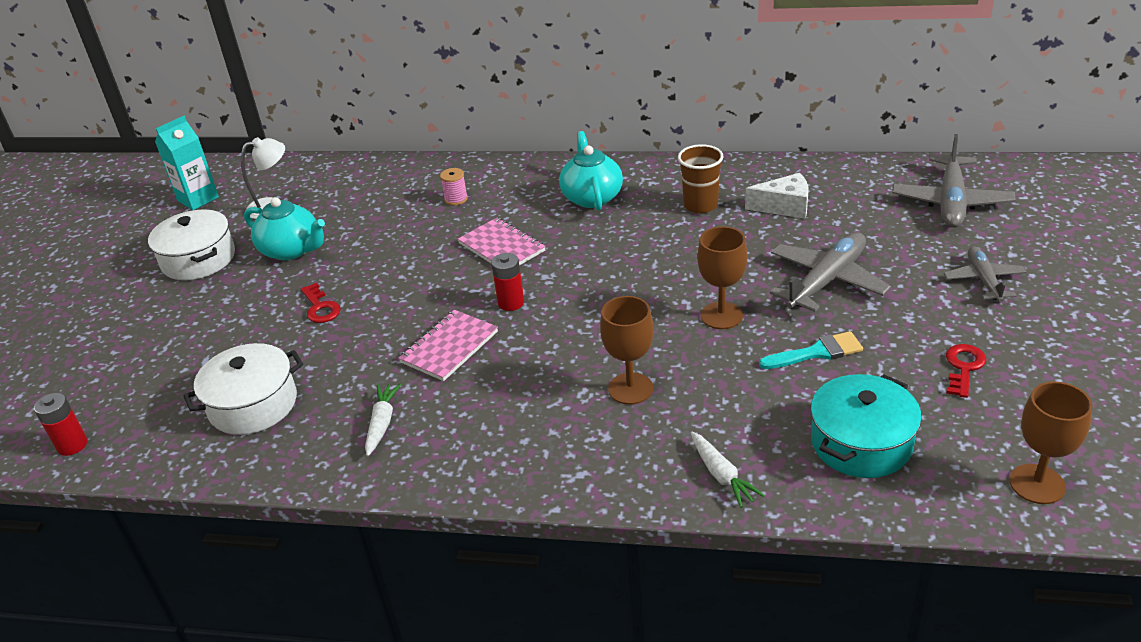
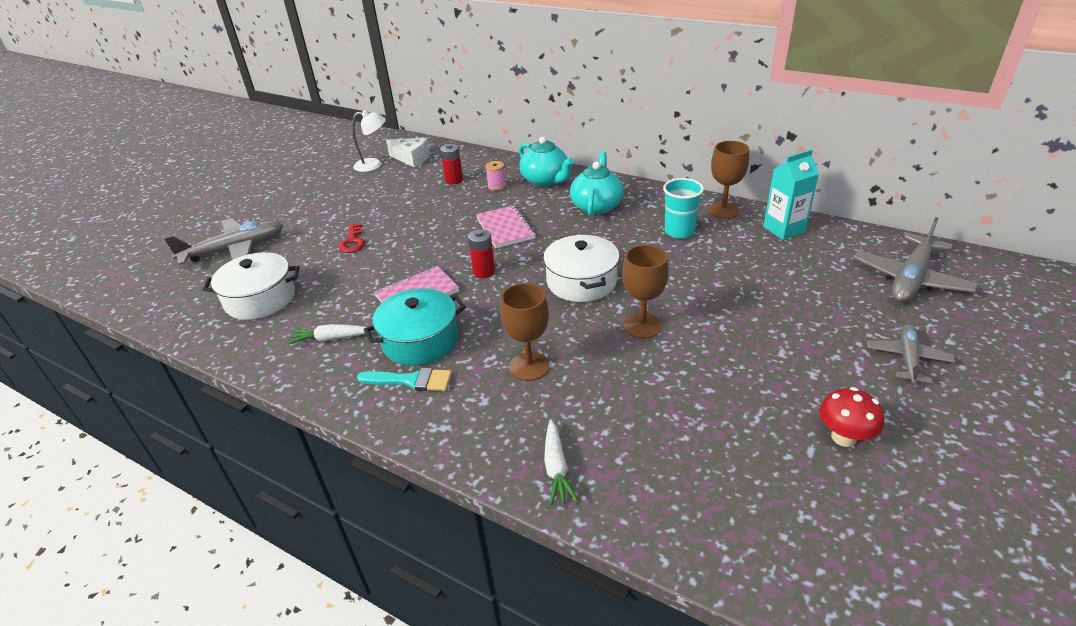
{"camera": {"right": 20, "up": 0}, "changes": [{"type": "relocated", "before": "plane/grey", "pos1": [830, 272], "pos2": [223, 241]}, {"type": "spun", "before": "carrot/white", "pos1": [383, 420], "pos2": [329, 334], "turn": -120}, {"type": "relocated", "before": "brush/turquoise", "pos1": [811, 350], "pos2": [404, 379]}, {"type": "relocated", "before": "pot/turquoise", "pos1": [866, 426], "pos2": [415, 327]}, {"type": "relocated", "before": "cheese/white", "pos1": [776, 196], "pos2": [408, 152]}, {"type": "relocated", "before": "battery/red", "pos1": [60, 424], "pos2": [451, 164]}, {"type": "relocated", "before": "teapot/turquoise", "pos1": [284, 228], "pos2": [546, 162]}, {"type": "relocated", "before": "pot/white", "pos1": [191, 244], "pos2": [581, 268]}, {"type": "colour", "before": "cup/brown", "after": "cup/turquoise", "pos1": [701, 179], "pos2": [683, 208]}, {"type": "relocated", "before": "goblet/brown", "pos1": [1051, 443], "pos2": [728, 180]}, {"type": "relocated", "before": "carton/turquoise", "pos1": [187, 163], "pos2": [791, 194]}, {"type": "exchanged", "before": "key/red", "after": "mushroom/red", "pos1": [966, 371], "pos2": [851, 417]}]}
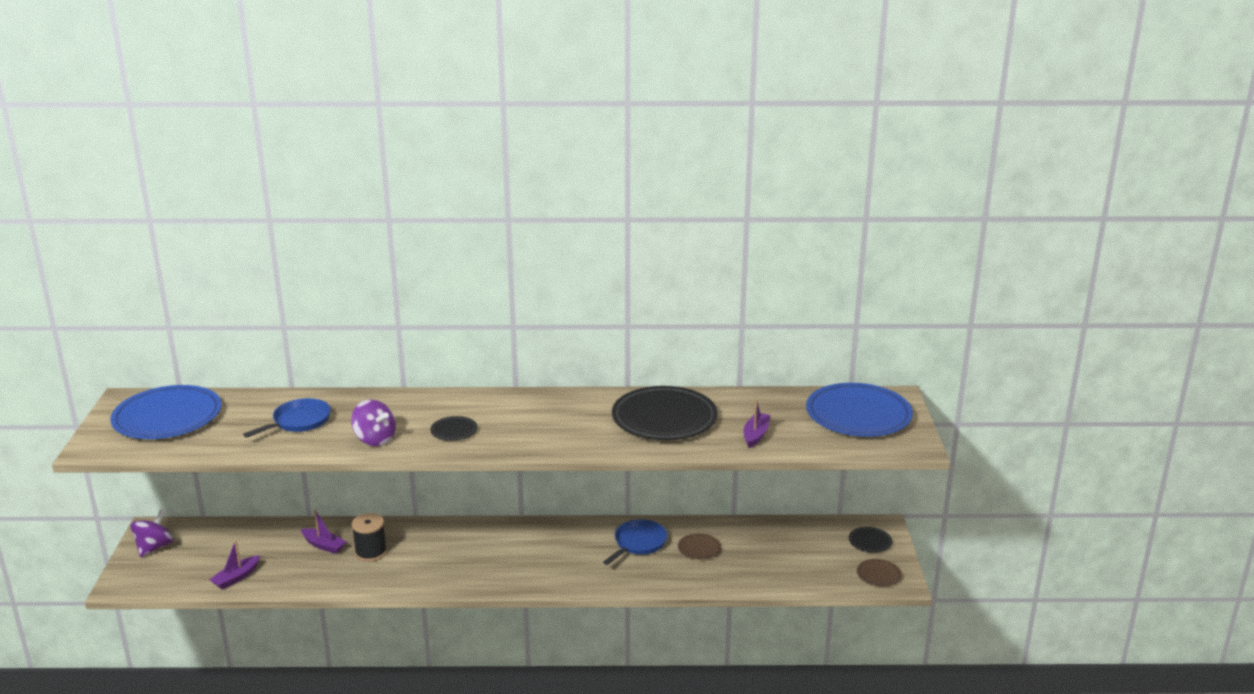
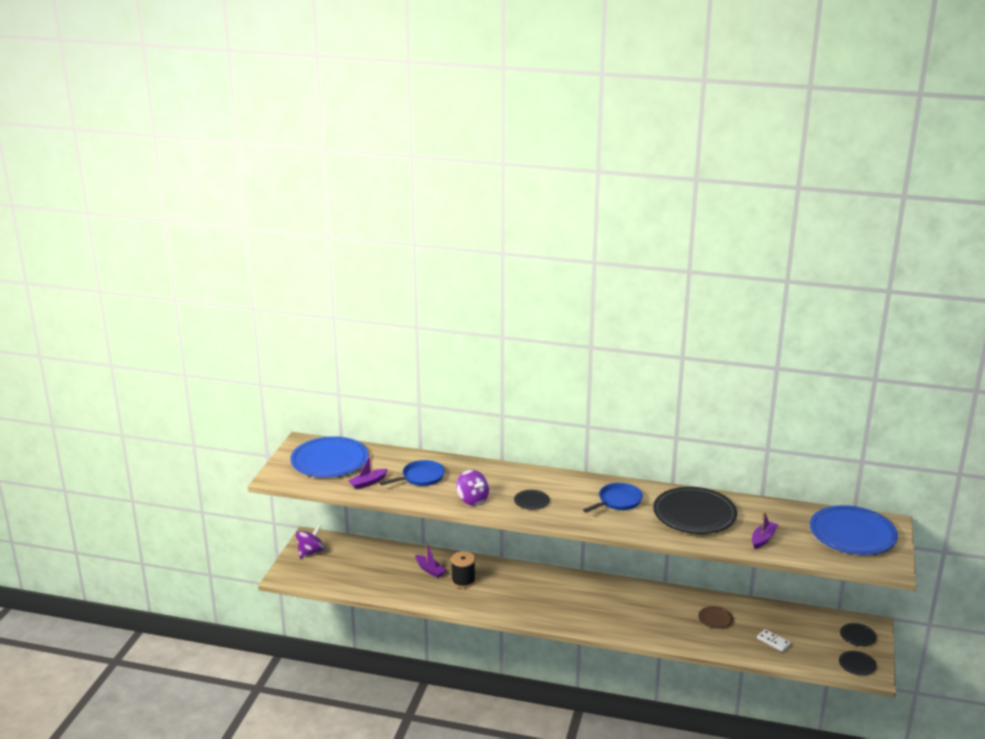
{"camera": {"right": 15, "up": 0}, "changes": [{"type": "relocated", "before": "boat/purple", "pos1": [234, 565], "pos2": [368, 471]}, {"type": "relocated", "before": "pan/blue", "pos1": [635, 542], "pos2": [613, 498]}, {"type": "appeared", "after": "domino/white", "pos2": [774, 640]}, {"type": "colour", "before": "plate/brown", "after": "plate/black", "pos1": [879, 573], "pos2": [857, 663]}]}
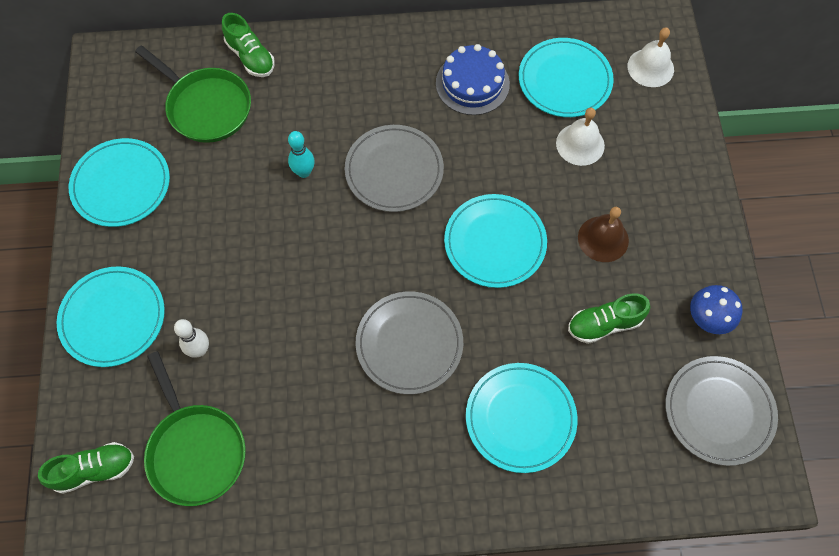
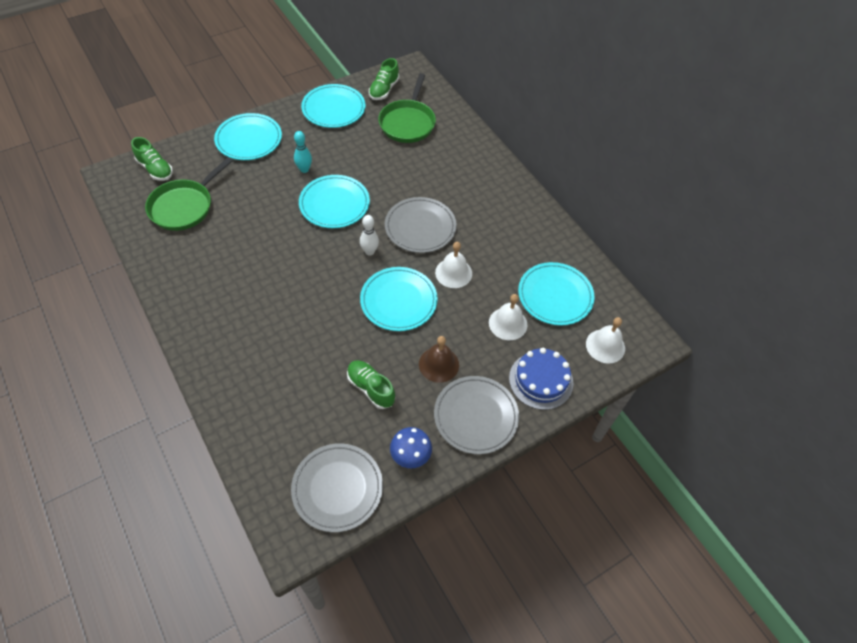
{"camera": {"right": 60, "up": -10}, "changes": [{"type": "relocated", "before": "bowling pin/turquoise", "pos1": [301, 154], "pos2": [303, 152]}, {"type": "relocated", "before": "plate/turquoise", "pos1": [522, 418], "pos2": [334, 201]}, {"type": "relocated", "before": "bowling pin/white", "pos1": [191, 338], "pos2": [369, 235]}, {"type": "relocated", "before": "shoe/green", "pos1": [248, 45], "pos2": [384, 79]}, {"type": "relocated", "before": "plate/grey", "pos1": [409, 343], "pos2": [476, 415]}, {"type": "appeared", "after": "bell/white", "pos2": [453, 265]}, {"type": "relocated", "before": "cake/blue", "pos1": [473, 79], "pos2": [541, 379]}]}
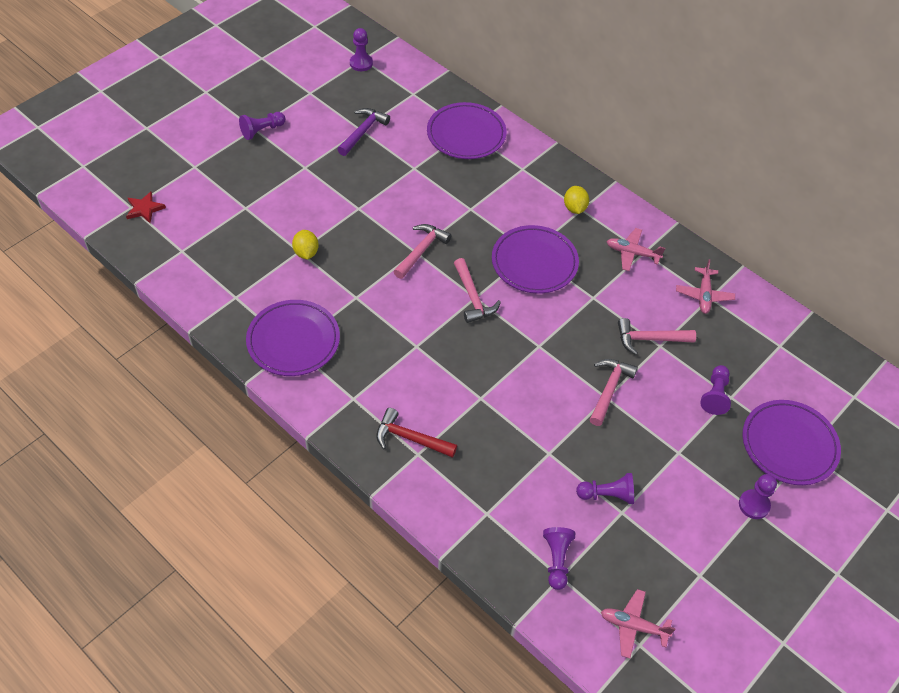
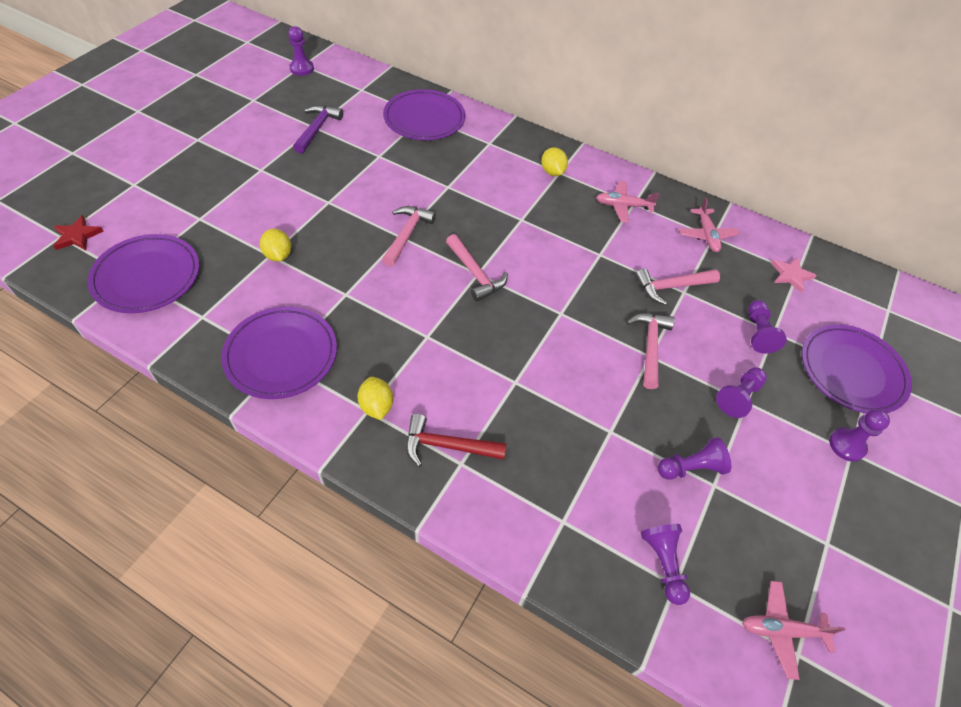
{"camera": {"right": -15, "up": 0}, "changes": [{"type": "relocated", "before": "plate/purple", "pos1": [535, 259], "pos2": [143, 273]}, {"type": "appeared", "after": "lemon/yellow", "pos2": [375, 398]}, {"type": "relocated", "before": "pawn/purple", "pos1": [262, 126], "pos2": [741, 392]}, {"type": "appeared", "after": "star/pink", "pos2": [794, 275]}]}
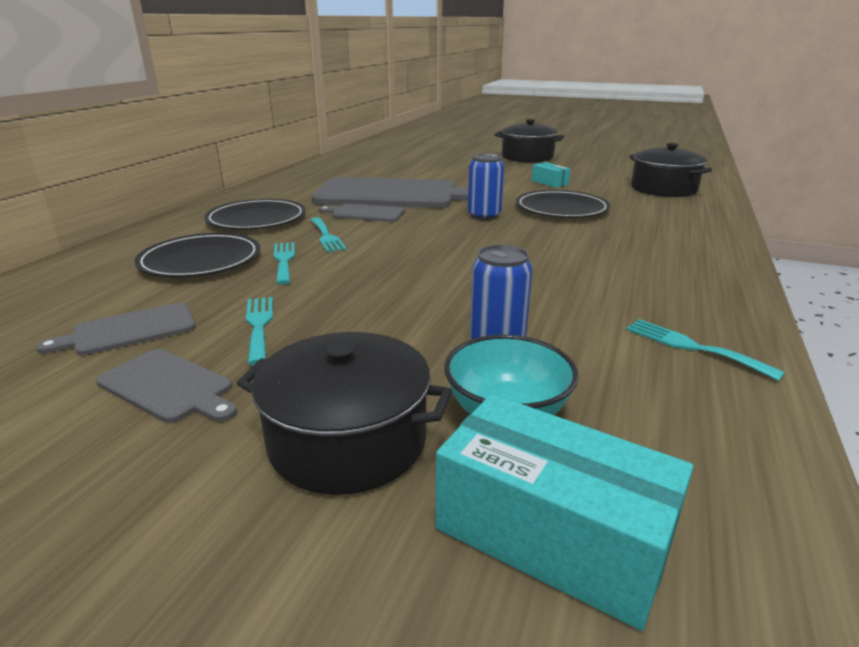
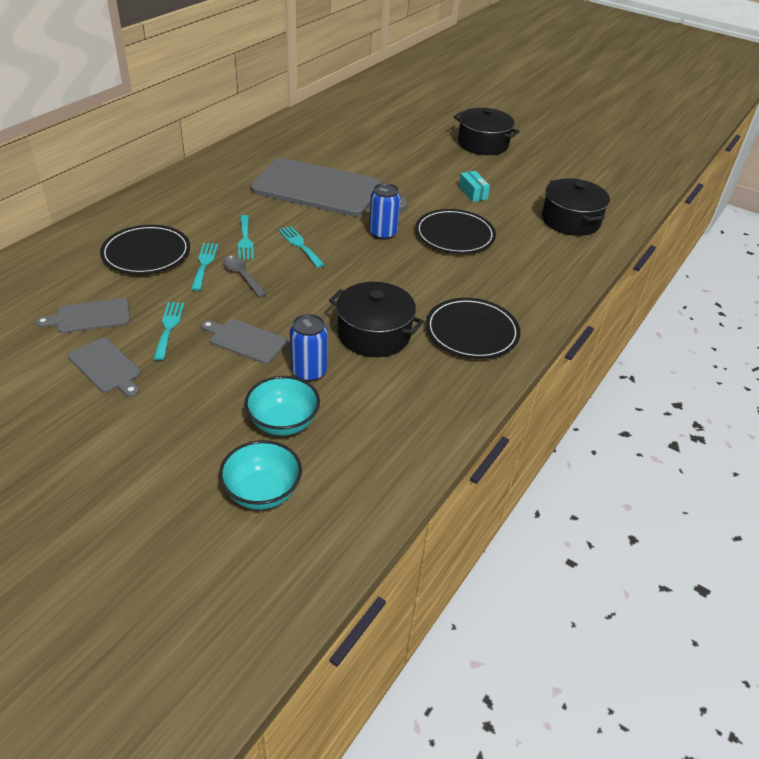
{"camera": {"right": 10, "up": 15}, "changes": [{"type": "relocated", "before": "cutting board/grey", "pos1": [361, 212], "pos2": [244, 341]}, {"type": "exchanged", "before": "box/turquoise", "after": "bowl/turquoise", "pos1": [565, 512], "pos2": [260, 475]}, {"type": "appeared", "after": "spoon/grey", "pos2": [245, 276]}, {"type": "relocated", "before": "fork/turquoise", "pos1": [705, 350], "pos2": [301, 247]}, {"type": "relocated", "before": "pot/black", "pos1": [344, 413], "pos2": [376, 319]}, {"type": "relocated", "before": "plate/black", "pos1": [255, 214], "pos2": [473, 328]}]}
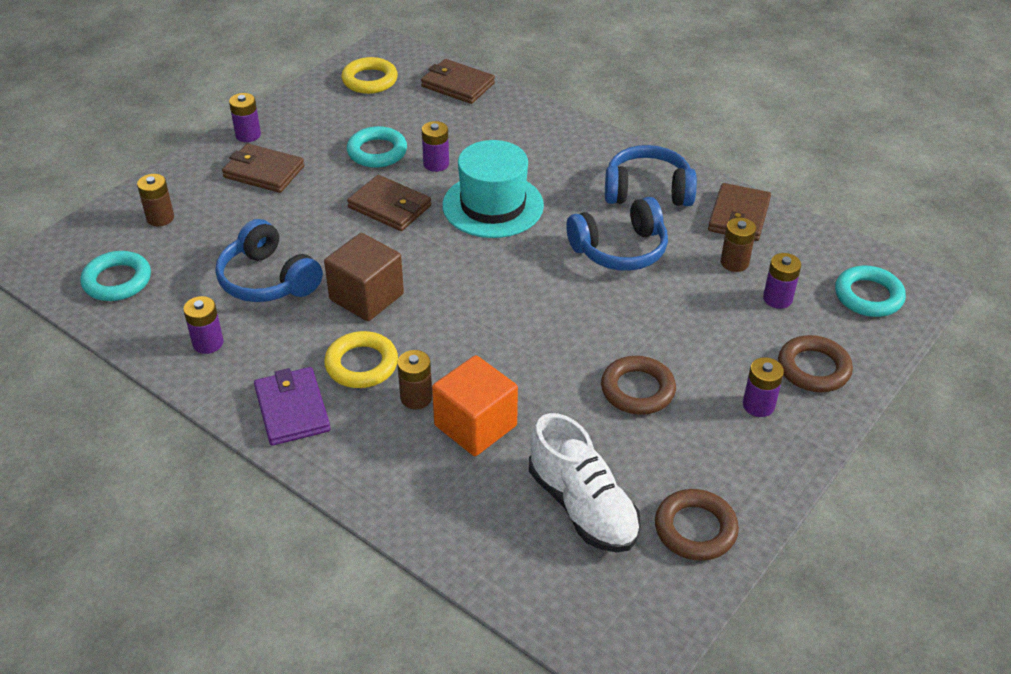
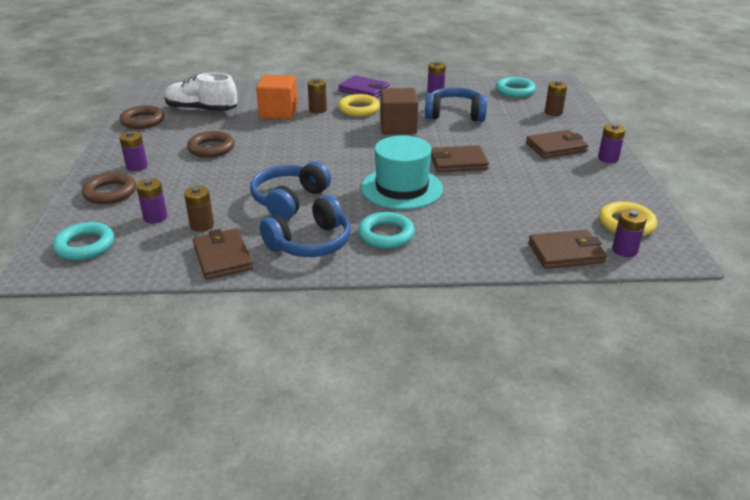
{"camera": {"right": 140, "up": -10}, "changes": [{"type": "relocated", "before": "ring/turquoise", "pos1": [377, 147], "pos2": [386, 230]}, {"type": "relocated", "before": "battery/purple", "pos1": [435, 146], "pos2": [629, 233]}]}
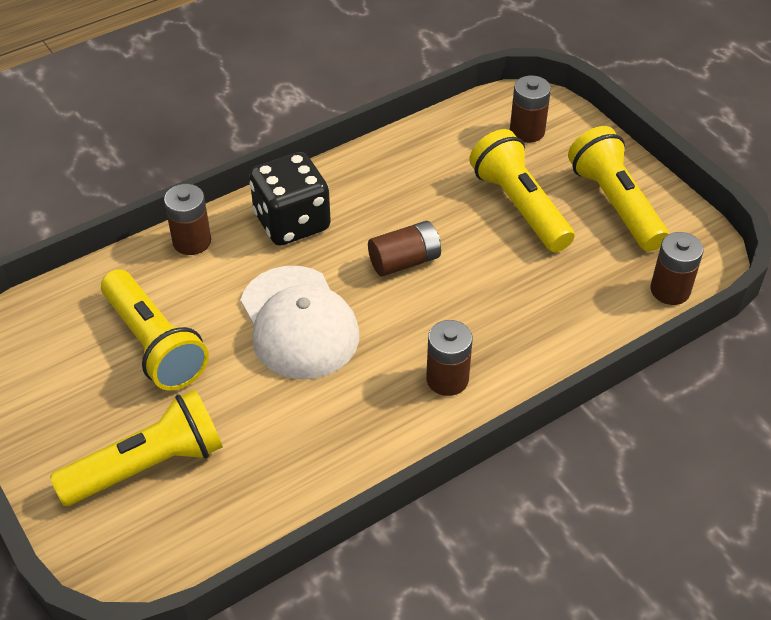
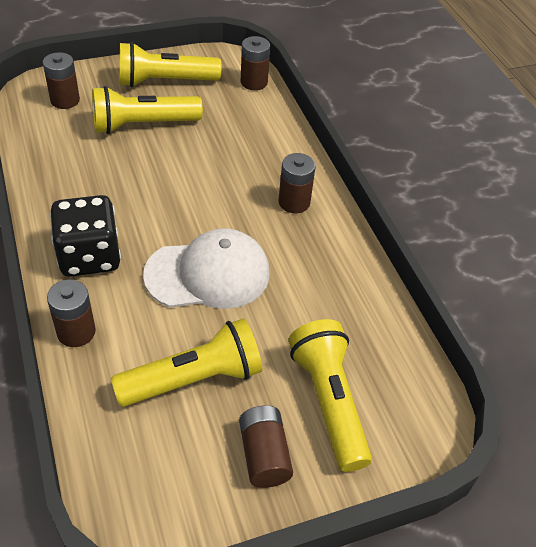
{"camera": {"right": -80, "up": 0}, "changes": [{"type": "relocated", "before": "battery/brown", "pos1": [404, 248], "pos2": [266, 446]}]}
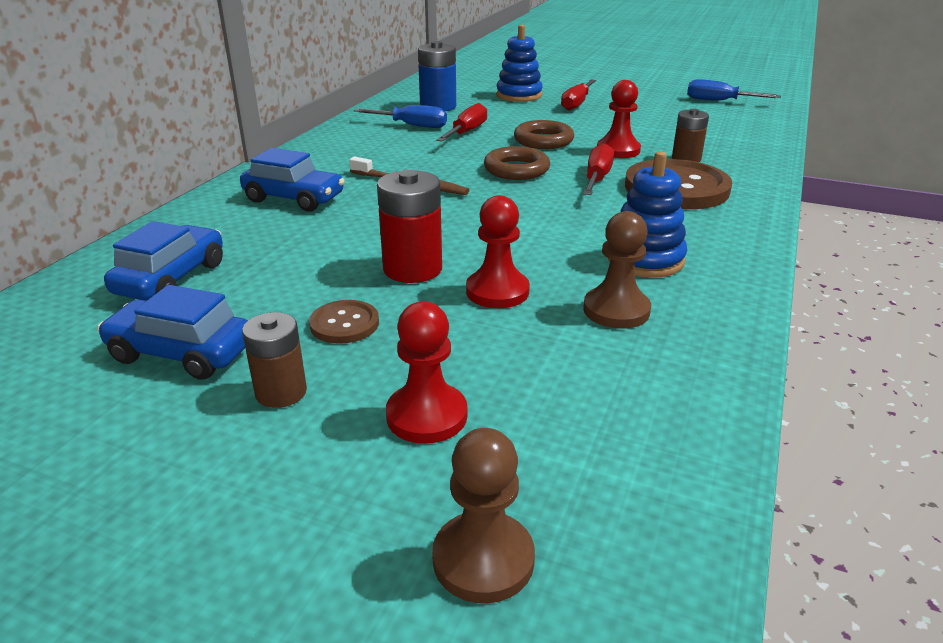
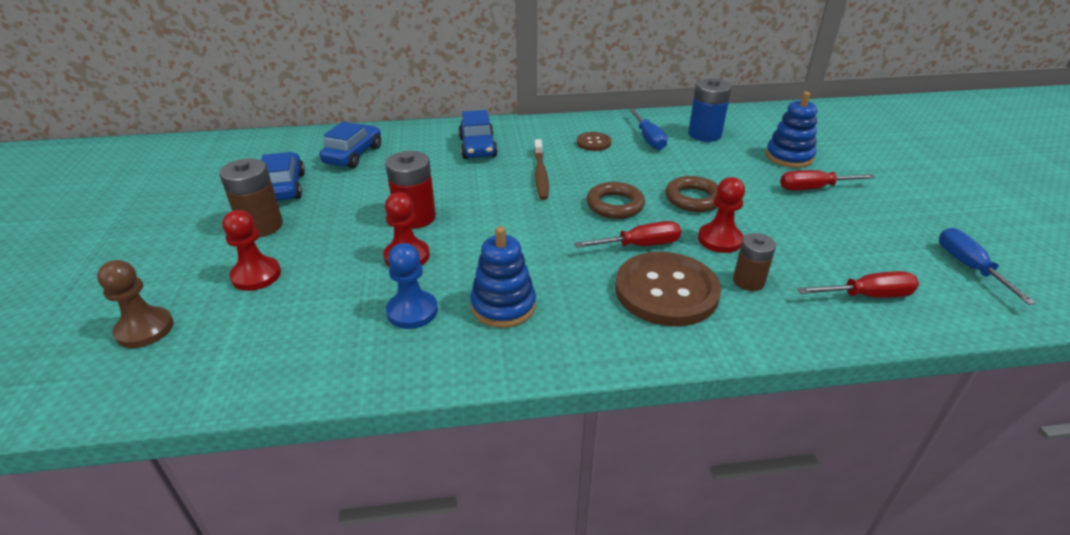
{"camera": {"right": 60, "up": 5}, "changes": [{"type": "size", "before": "battery/brown", "pos1": [274, 360], "pos2": [251, 197], "scale": 1.51}, {"type": "spun", "before": "car/blue", "pos1": [163, 260], "pos2": [350, 145], "turn": -60}, {"type": "colour", "before": "pawn/brown", "after": "pawn/blue", "pos1": [617, 270], "pos2": [412, 286]}, {"type": "relocated", "before": "button/brown", "pos1": [344, 322], "pos2": [594, 141]}, {"type": "relocated", "before": "screwdriver/red", "pos1": [461, 122], "pos2": [858, 284]}]}
